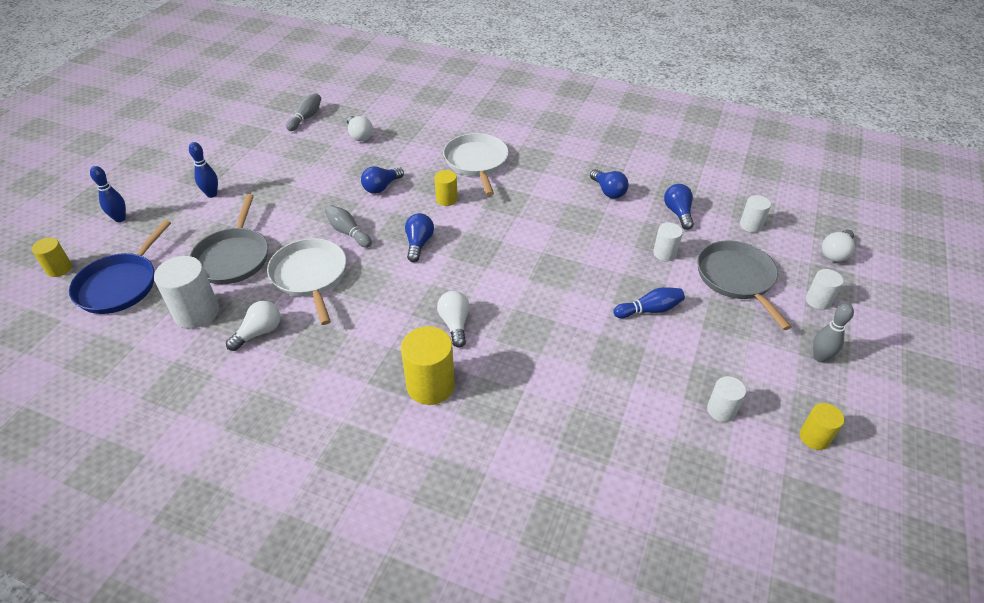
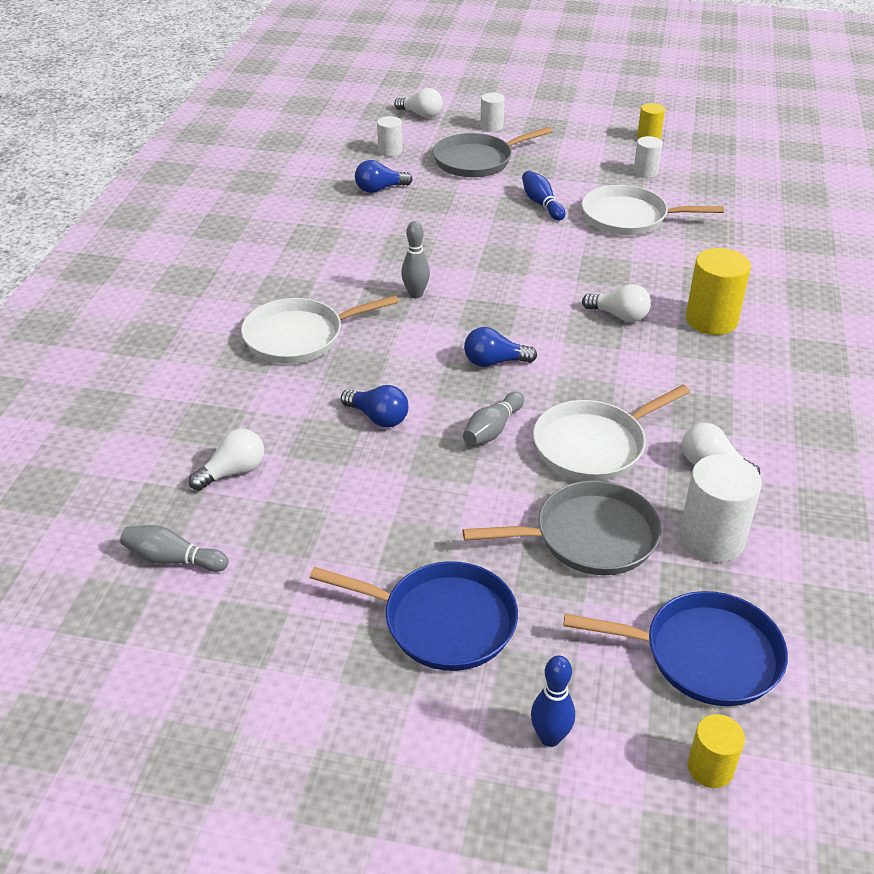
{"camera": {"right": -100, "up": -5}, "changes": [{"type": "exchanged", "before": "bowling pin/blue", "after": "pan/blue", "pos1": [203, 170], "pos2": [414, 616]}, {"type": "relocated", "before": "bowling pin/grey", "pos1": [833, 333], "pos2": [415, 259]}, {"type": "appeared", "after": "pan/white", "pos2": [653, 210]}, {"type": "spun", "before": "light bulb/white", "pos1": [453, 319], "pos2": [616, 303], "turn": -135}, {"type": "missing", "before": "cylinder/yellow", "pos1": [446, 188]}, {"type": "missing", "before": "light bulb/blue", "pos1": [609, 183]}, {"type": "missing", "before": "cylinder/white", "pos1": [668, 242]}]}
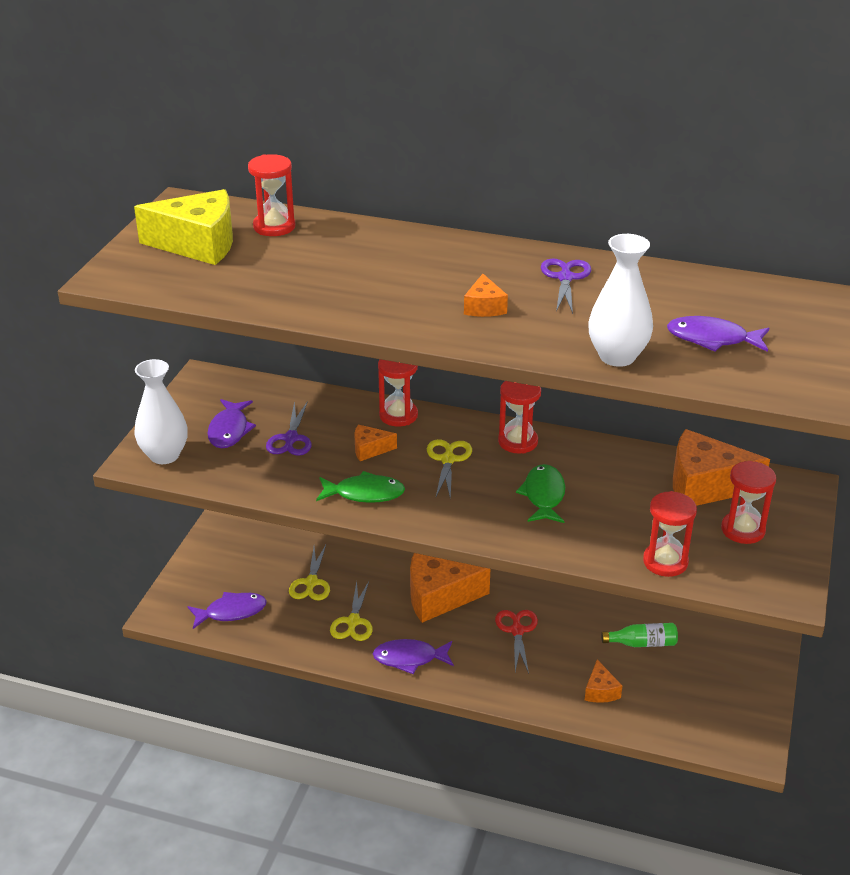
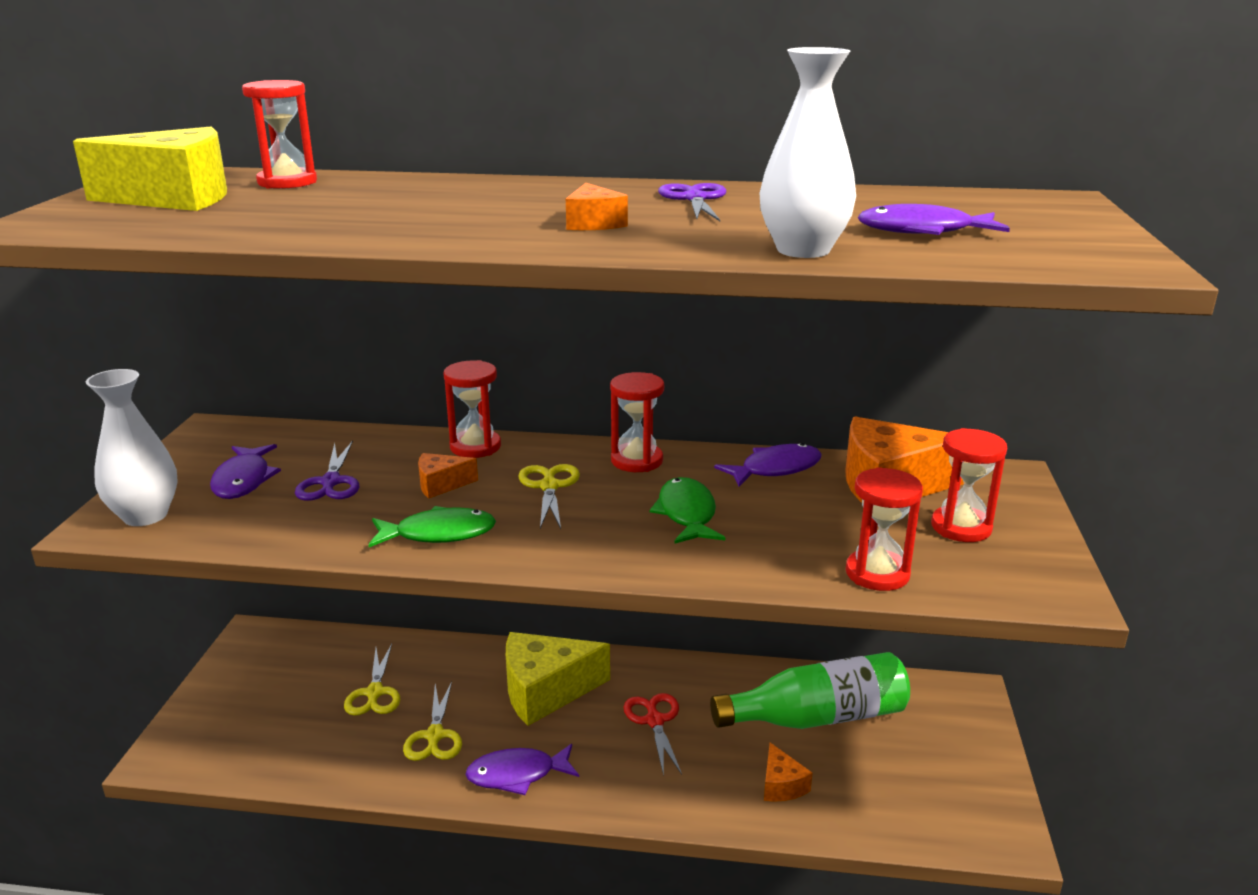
{"camera": {"right": -10, "up": -10}, "changes": [{"type": "colour", "before": "cheese/orange", "after": "cheese/yellow", "pos1": [450, 588], "pos2": [558, 679]}, {"type": "size", "before": "bottle/green", "pos1": [639, 635], "pos2": [810, 690], "scale": 2.02}, {"type": "relocated", "before": "fish/purple", "pos1": [227, 610], "pos2": [768, 465]}]}
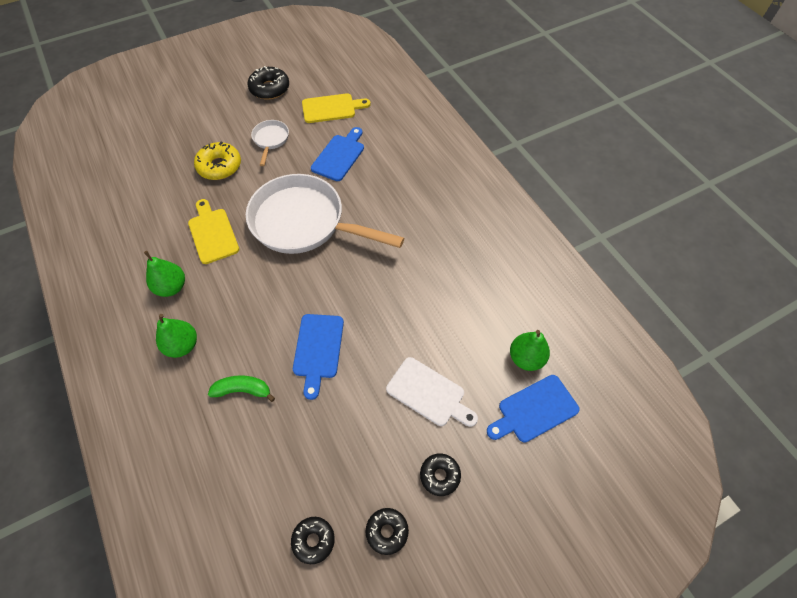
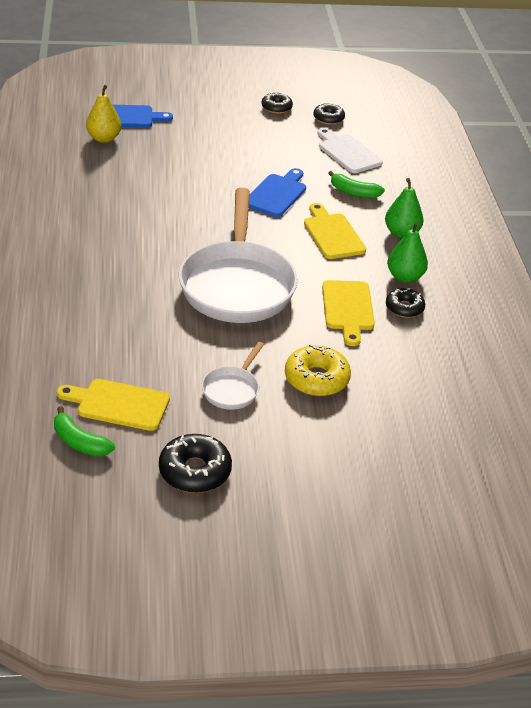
{"camera": {"right": -160, "up": -20}, "changes": [{"type": "appeared", "after": "banana/green", "pos2": [84, 431]}, {"type": "colour", "before": "pear/green", "after": "pear/yellow", "pos1": [530, 350], "pos2": [103, 114]}, {"type": "spun", "before": "pan/white", "pos1": [325, 214], "pos2": [238, 255], "turn": 45}, {"type": "appeared", "after": "cutting board/yellow", "pos2": [335, 231]}, {"type": "relocated", "before": "cutting board/white", "pos1": [432, 392], "pos2": [350, 150]}, {"type": "relocated", "before": "donut/black", "pos1": [440, 474], "pos2": [405, 303]}, {"type": "missing", "before": "cutting board/blue", "pos1": [337, 154]}]}
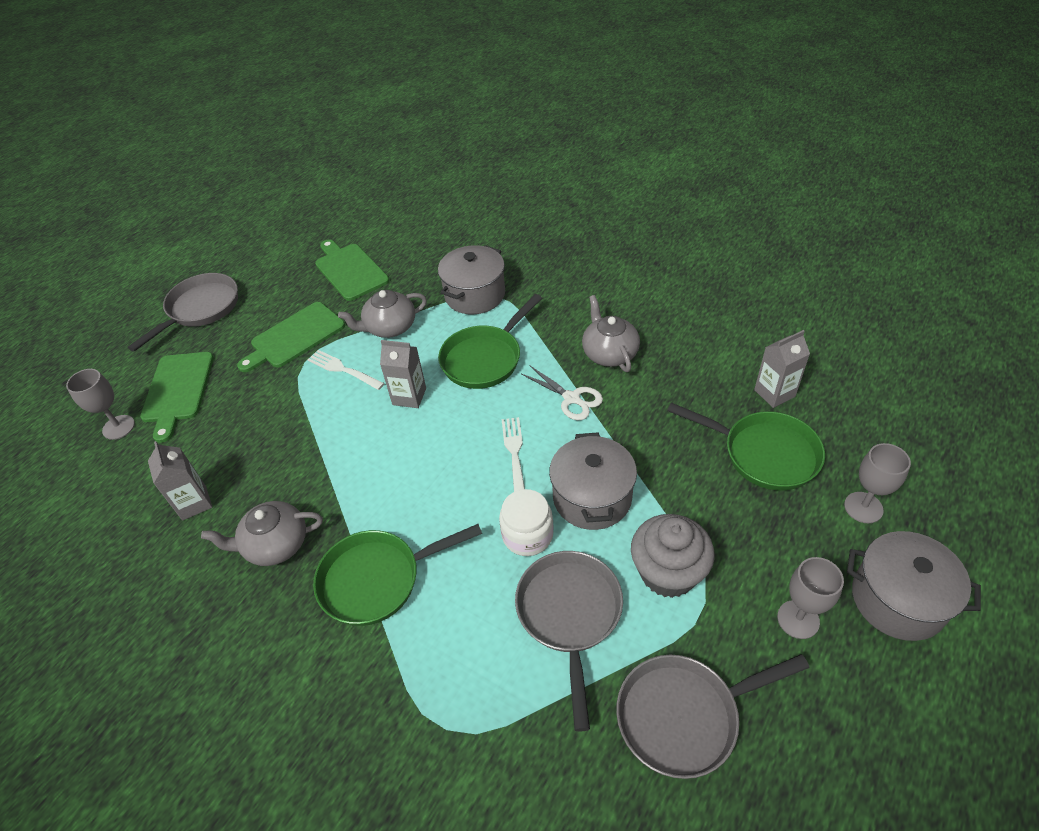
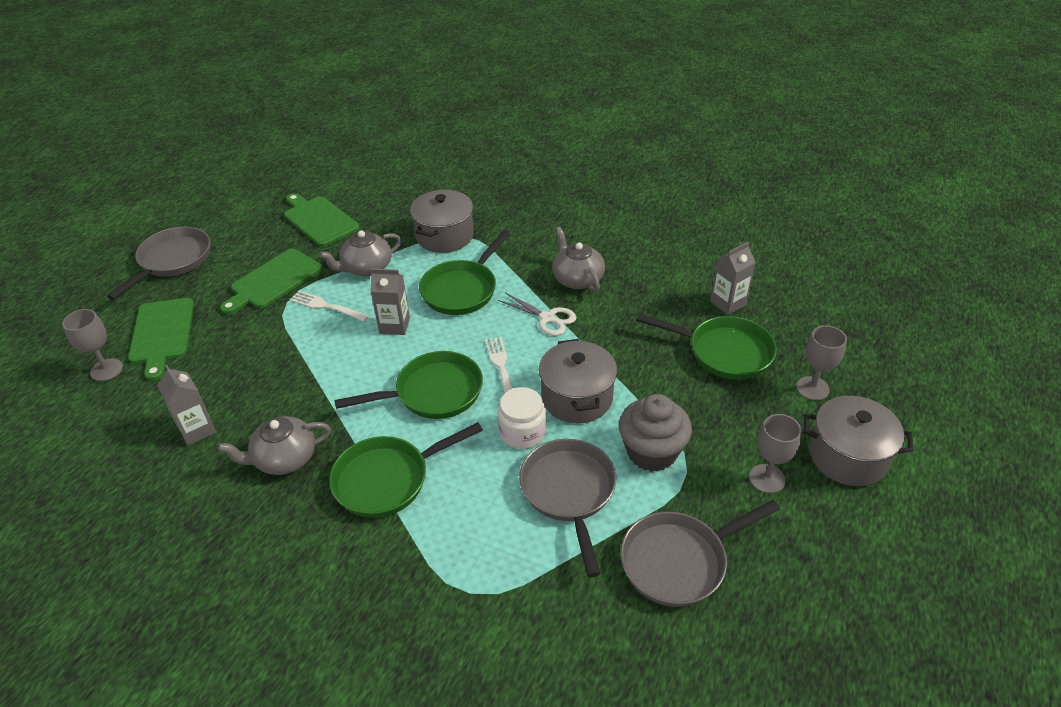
{"camera": {"right": -10, "up": -5}, "changes": [{"type": "appeared", "after": "pan/green", "pos2": [408, 385]}]}
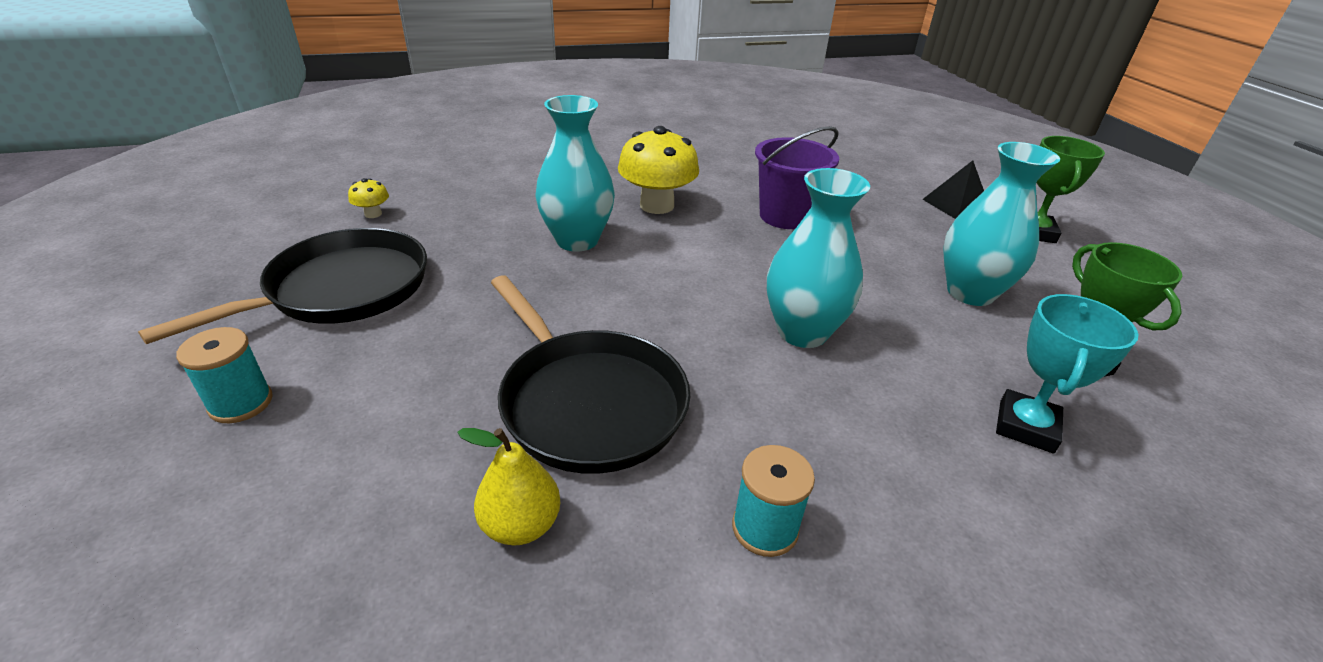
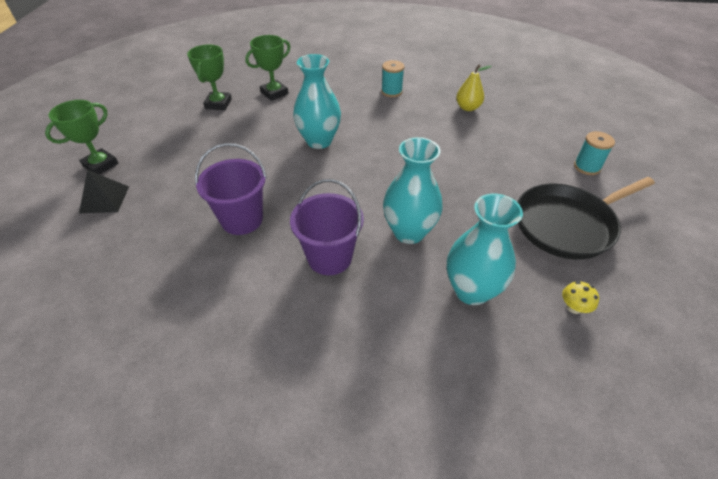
{"camera": {"right": -155, "up": 10}, "changes": [{"type": "colour", "before": "trophy/turquoise", "after": "trophy/green", "pos1": [1067, 373], "pos2": [267, 68]}, {"type": "exchanged", "before": "mushroom/yellow", "after": "bucket/purple", "pos1": [658, 170], "pos2": [327, 227]}, {"type": "relocated", "before": "vase/turquoise", "pos1": [1001, 224], "pos2": [485, 249]}, {"type": "missing", "before": "pan/black", "pos1": [590, 374]}]}
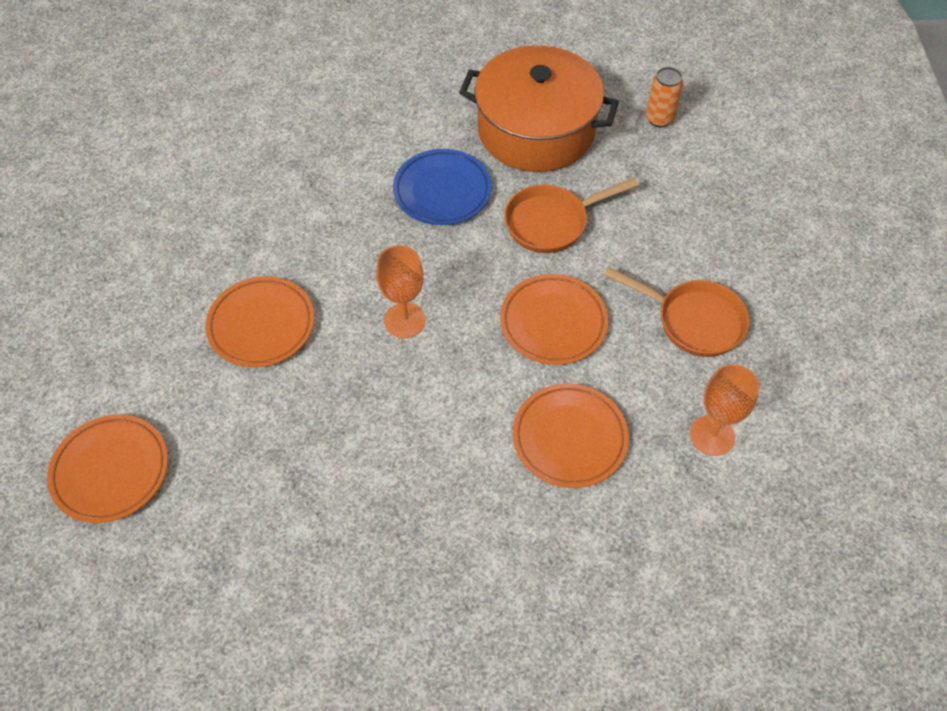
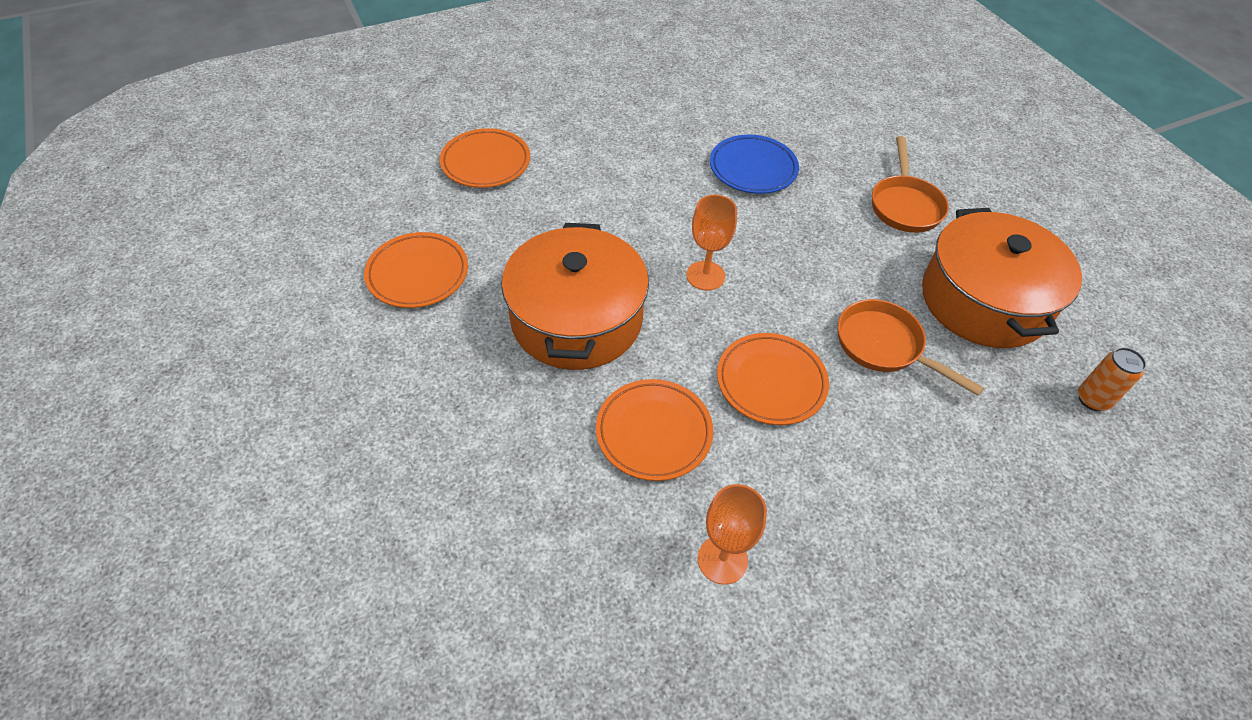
{"camera": {"right": 65, "up": -5}, "changes": [{"type": "relocated", "before": "plate/orange", "pos1": [259, 322], "pos2": [416, 270]}, {"type": "appeared", "after": "pot/orange", "pos2": [575, 296]}, {"type": "relocated", "before": "plate/blue", "pos1": [442, 187], "pos2": [754, 164]}, {"type": "relocated", "before": "pan/orange", "pos1": [677, 312], "pos2": [910, 184]}]}
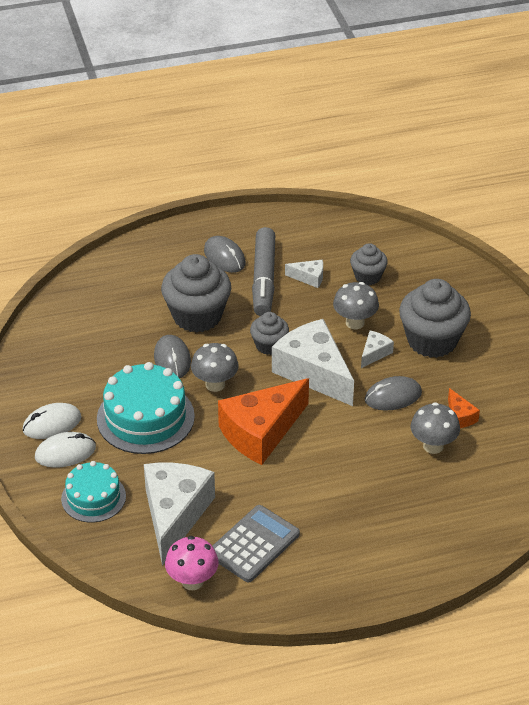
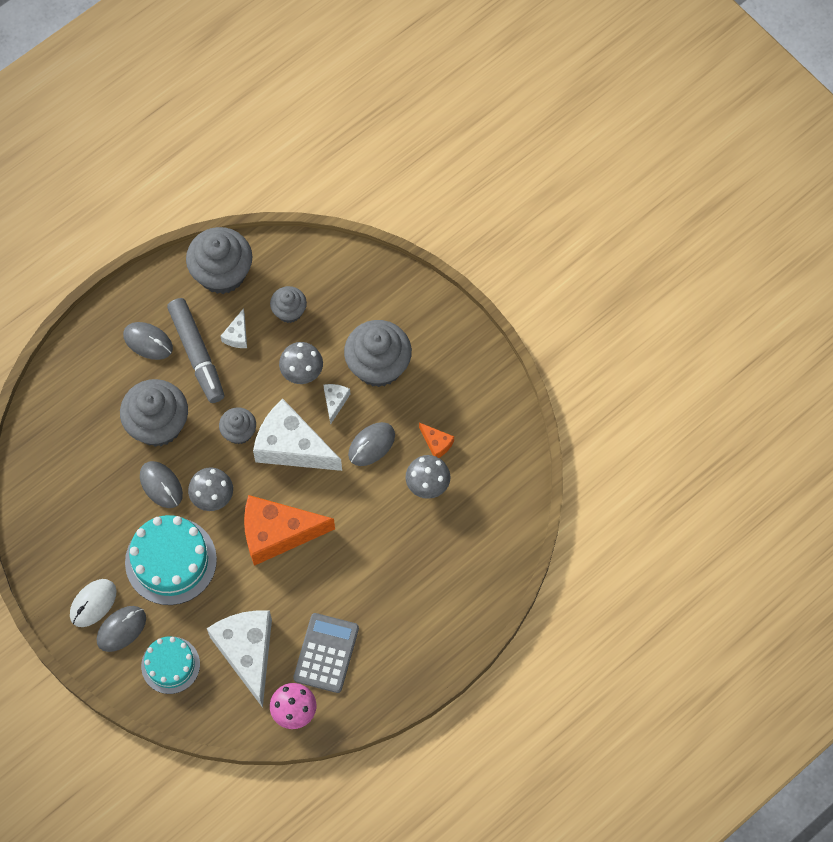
{"camera": {"right": -25, "up": 25}, "changes": [{"type": "colour", "before": "mouse/white", "after": "mouse/grey", "pos1": [65, 450], "pos2": [121, 629]}, {"type": "appeared", "after": "cupcake/grey", "pos2": [219, 260]}, {"type": "spun", "before": "cheese/white", "pos1": [304, 274], "pos2": [233, 328], "turn": 120}, {"type": "spun", "before": "cheese/orange", "pos1": [263, 421], "pos2": [289, 530], "turn": 60}]}
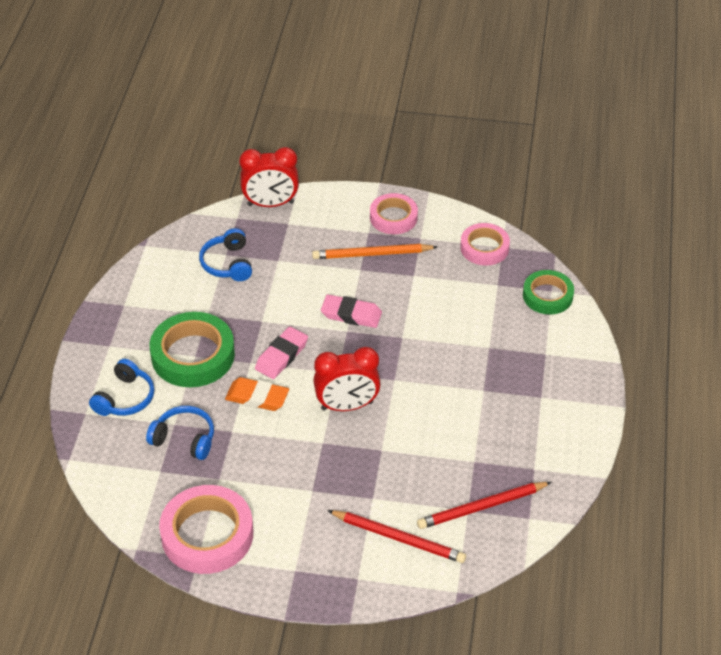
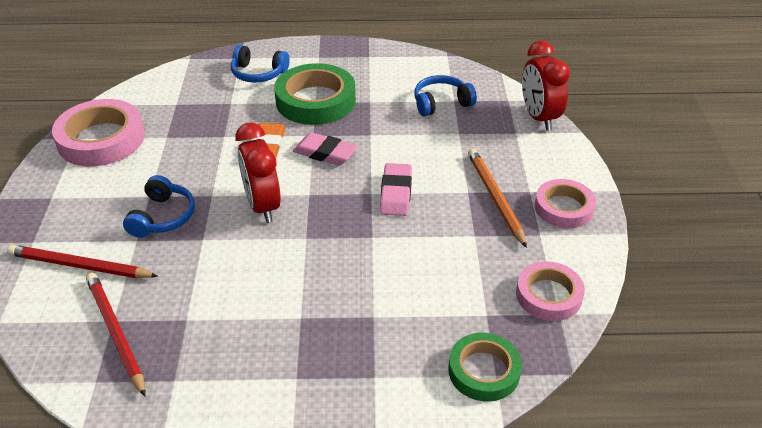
{"camera": {"right": 80, "up": -5}, "changes": [{"type": "spun", "before": "pencil/red", "pos1": [396, 536], "pos2": [82, 261], "turn": 90}, {"type": "relocated", "before": "headphones/blue", "pos1": [180, 433], "pos2": [159, 206]}]}
